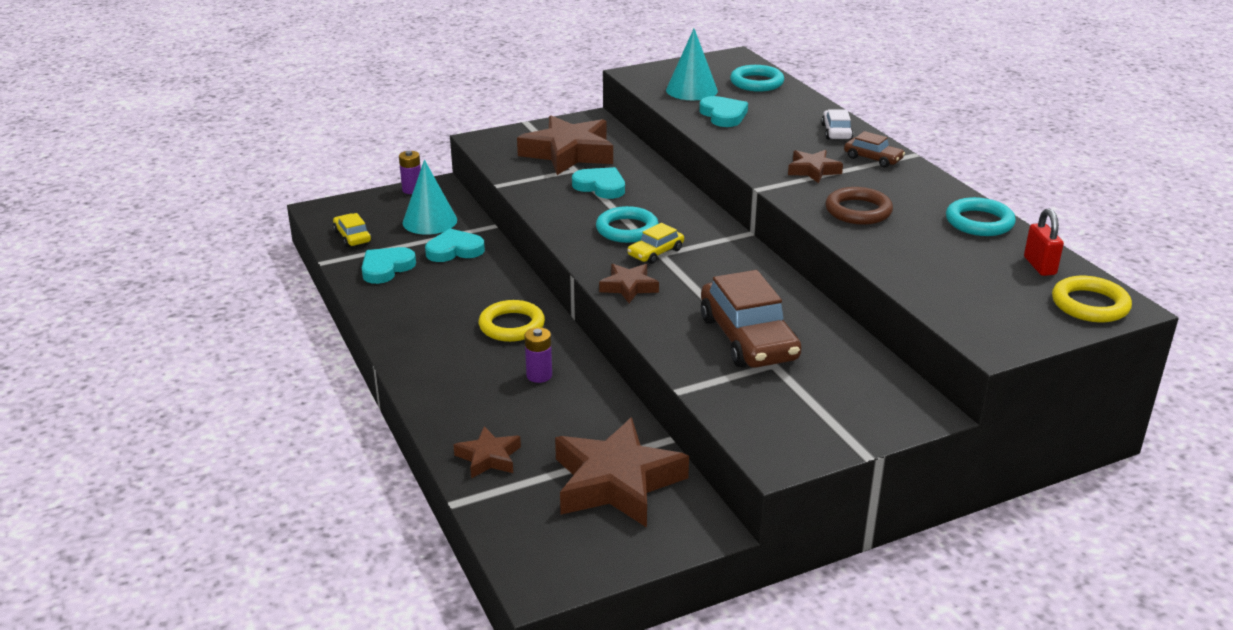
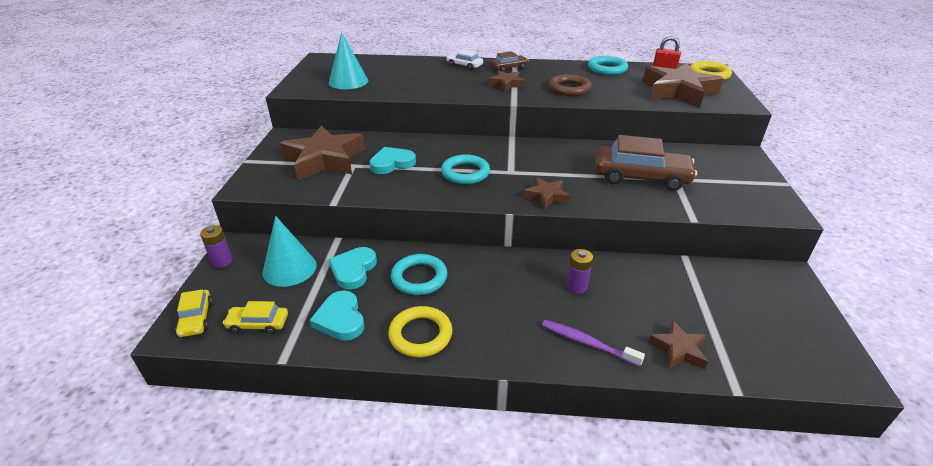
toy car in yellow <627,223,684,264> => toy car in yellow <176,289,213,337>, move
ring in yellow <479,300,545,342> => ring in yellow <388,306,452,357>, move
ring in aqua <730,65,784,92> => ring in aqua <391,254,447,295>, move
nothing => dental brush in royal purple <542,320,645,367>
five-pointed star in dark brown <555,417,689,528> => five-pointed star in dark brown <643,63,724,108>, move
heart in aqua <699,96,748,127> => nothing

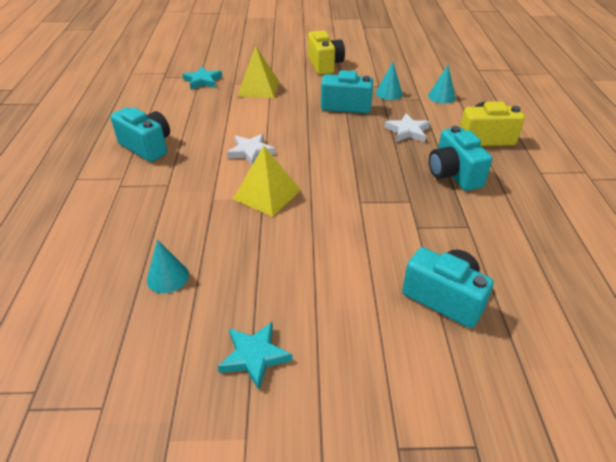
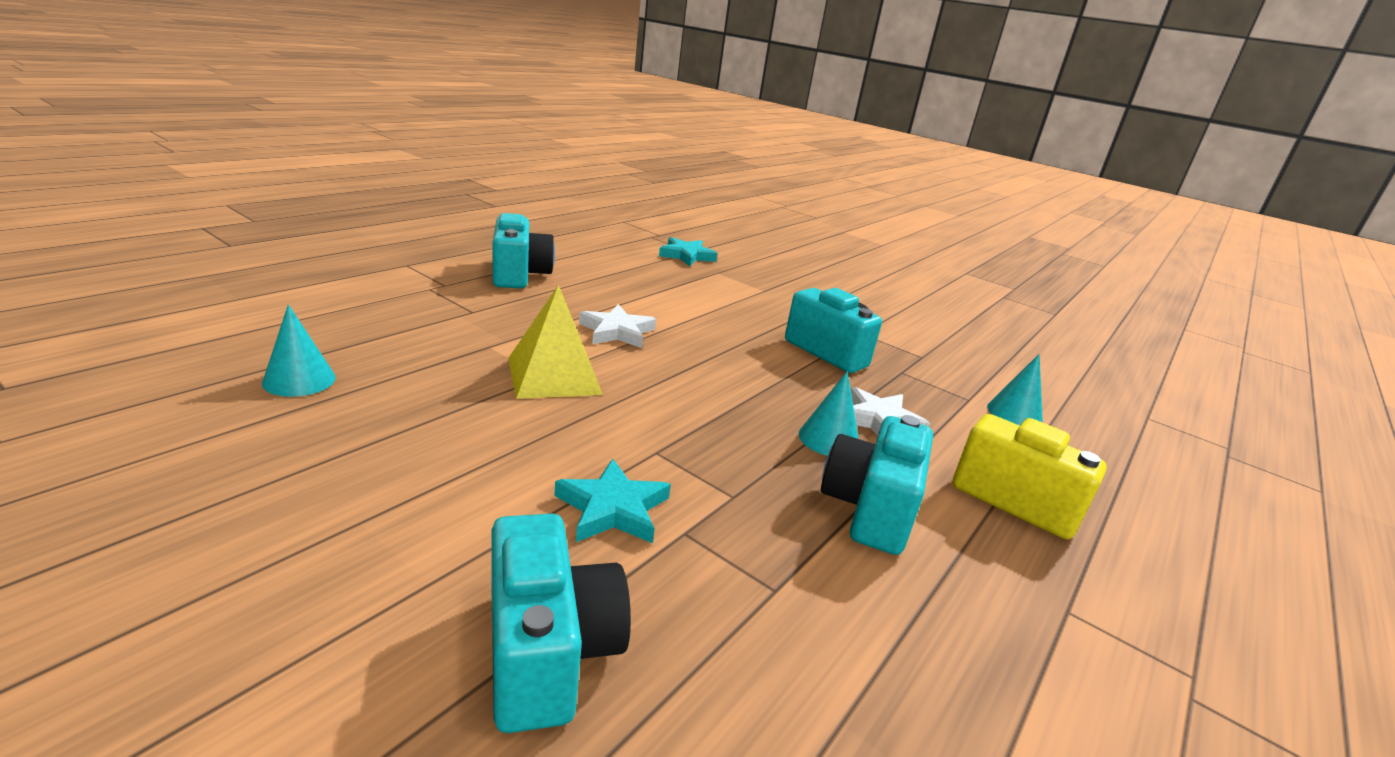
five-pointed star in aqua <217,322,293,390> => five-pointed star in aqua <554,459,671,543>, move
solid cone in aqua <376,62,403,100> => solid cone in aqua <799,371,859,456>, move
pyramid shape in yellow <237,46,279,98> => nothing
camera in yellow <308,31,345,75> => nothing

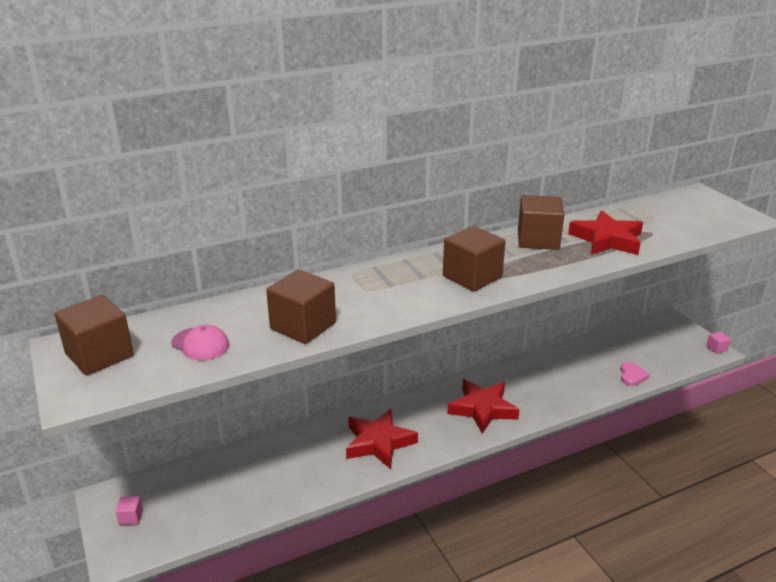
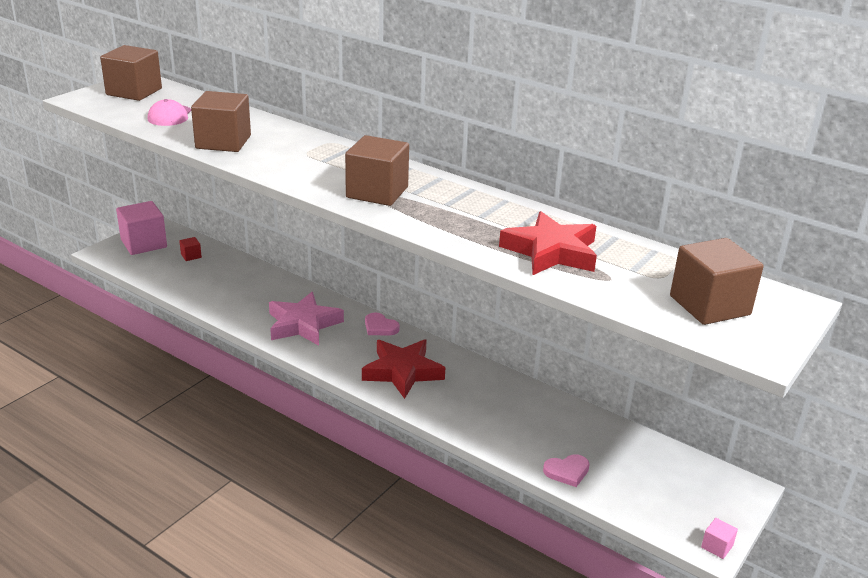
block in rose-pink <115,496,143,525> => block in rose-pink <116,201,167,255>, x2.28
nothing => block in scarlet <179,237,202,261>
five-pointed star in scarlet <346,409,418,469> => five-pointed star in rose-pink <269,292,344,345>
nothing => heart in rose-pink <365,312,400,335>
block in dark brown <518,195,564,250> => block in dark brown <670,238,764,325>, move

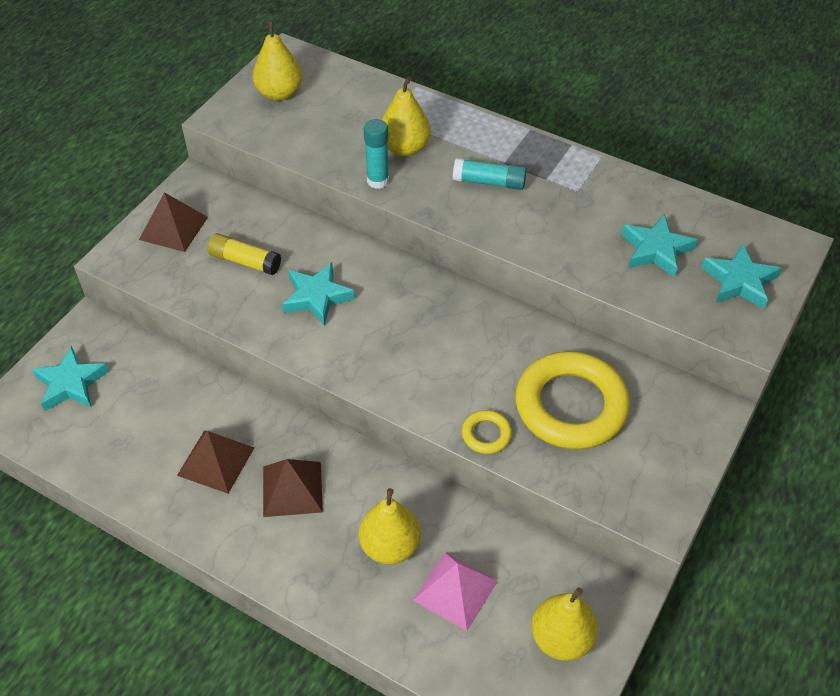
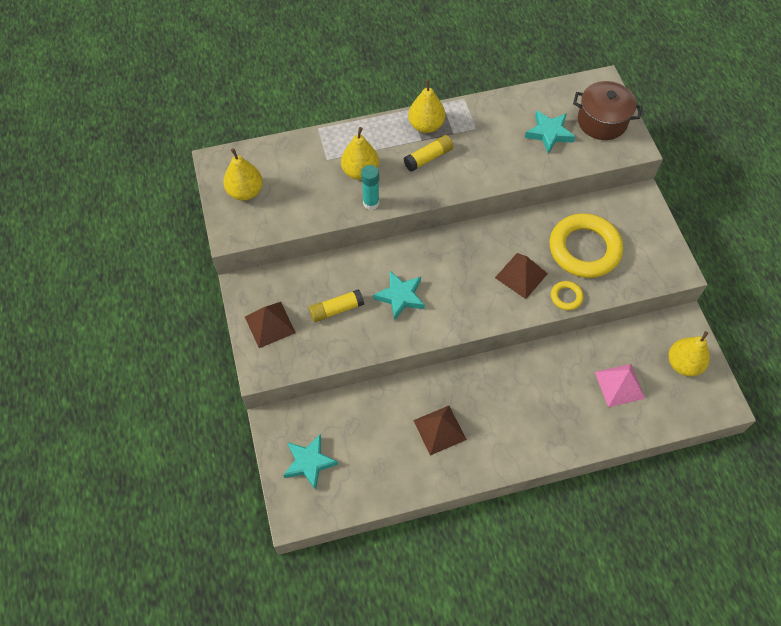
glue in aqua <453,158,527,190> => glue in yellow <404,135,453,171>
toy pear in yellow <359,488,421,564> => toy pear in yellow <408,79,445,133>, move
pyramid shape in dark brown <263,459,323,517> => pyramid shape in dark brown <495,253,548,299>, move
five-pointed star in aqua <701,244,782,309> => stockpot in dark brown <573,81,643,140>

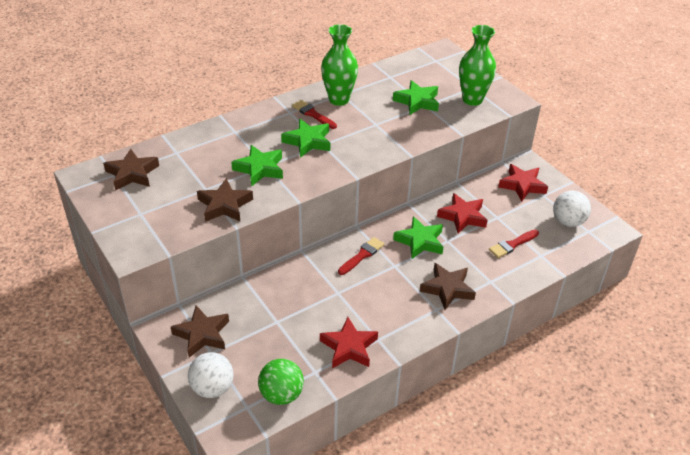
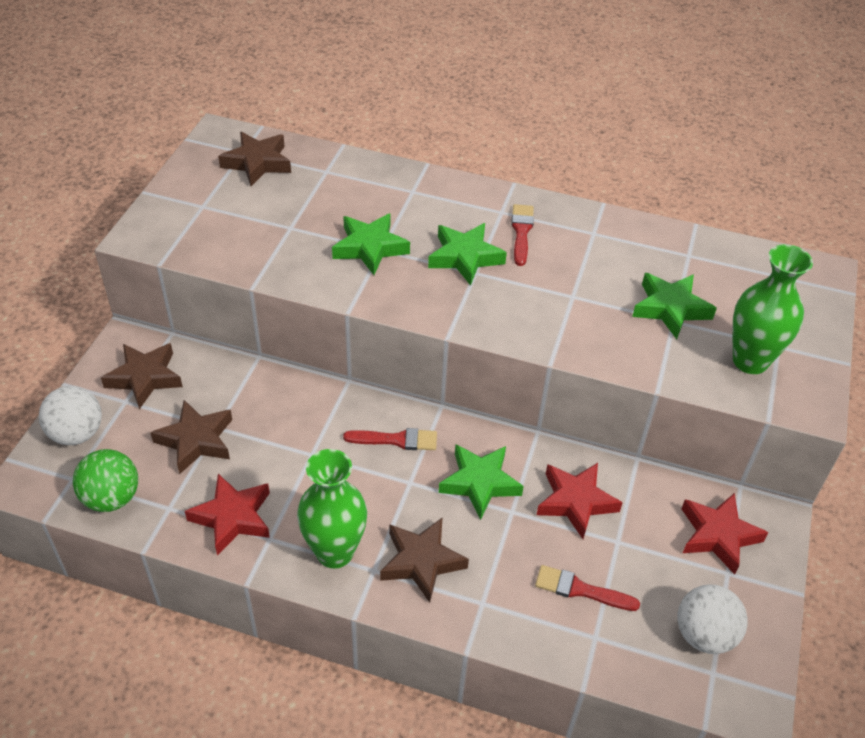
five-pointed star in dark brown <197,179,253,222> => five-pointed star in dark brown <150,400,232,474>, move
tall vase in emerald <321,24,358,106> => tall vase in emerald <297,449,367,569>, move

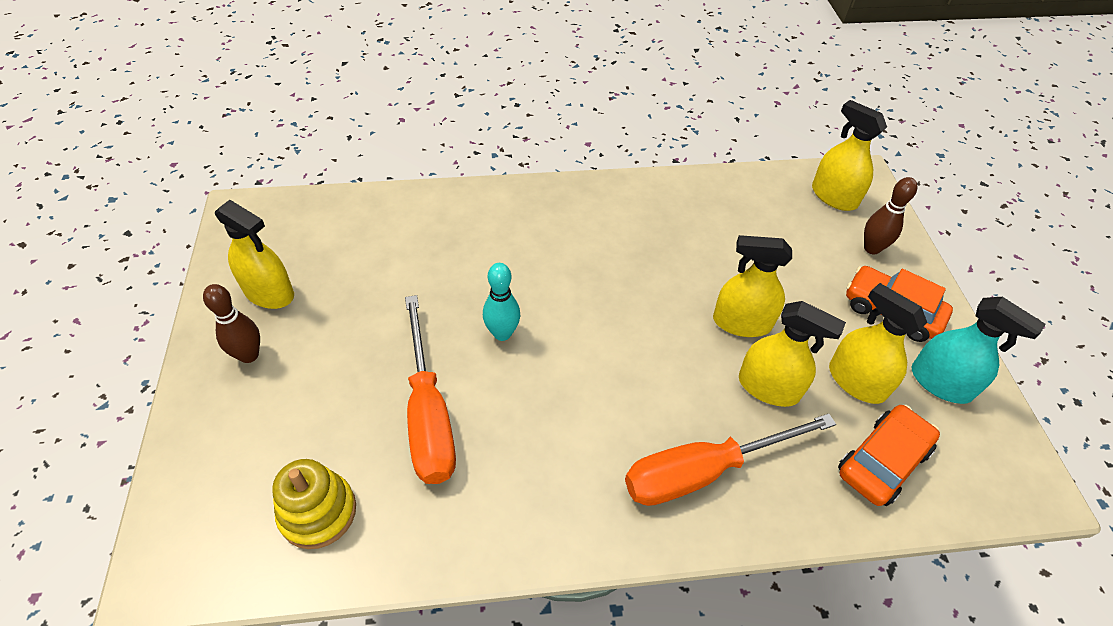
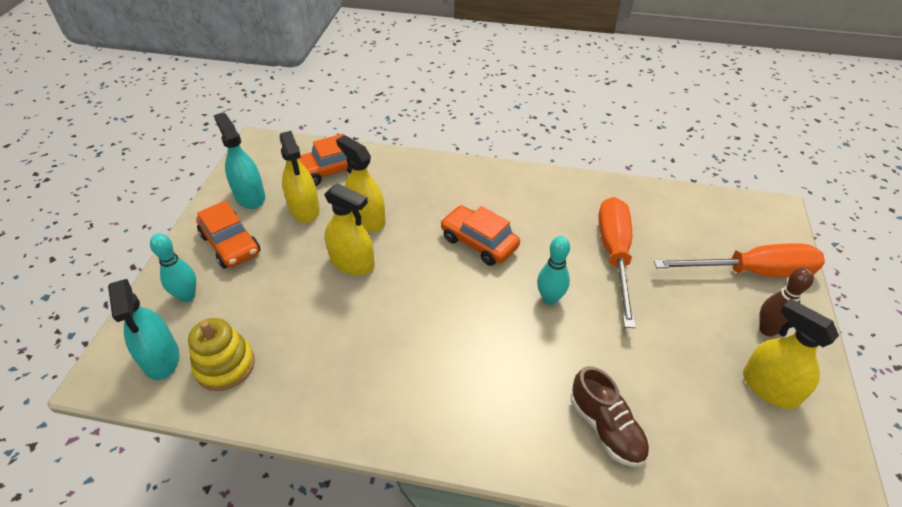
spray bottle in yellow <812,100,887,211> => spray bottle in aqua <108,279,179,380>
tenpin in dark brown <864,177,917,254> => tenpin in aqua <150,233,196,302>
stacking toy in yellow <272,459,356,549> => stacking toy in yellow <188,318,255,391>, move
nothing => toy car in orange <440,205,520,266>
nothing => shoe in dark brown <571,366,650,467>
hand screwdriver in orange <625,414,836,506> => hand screwdriver in orange <654,243,825,277>, move

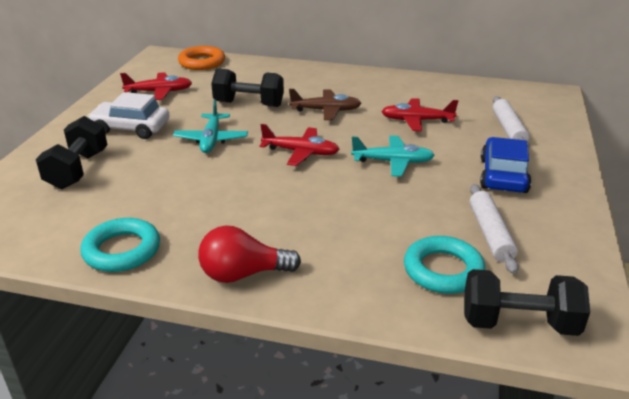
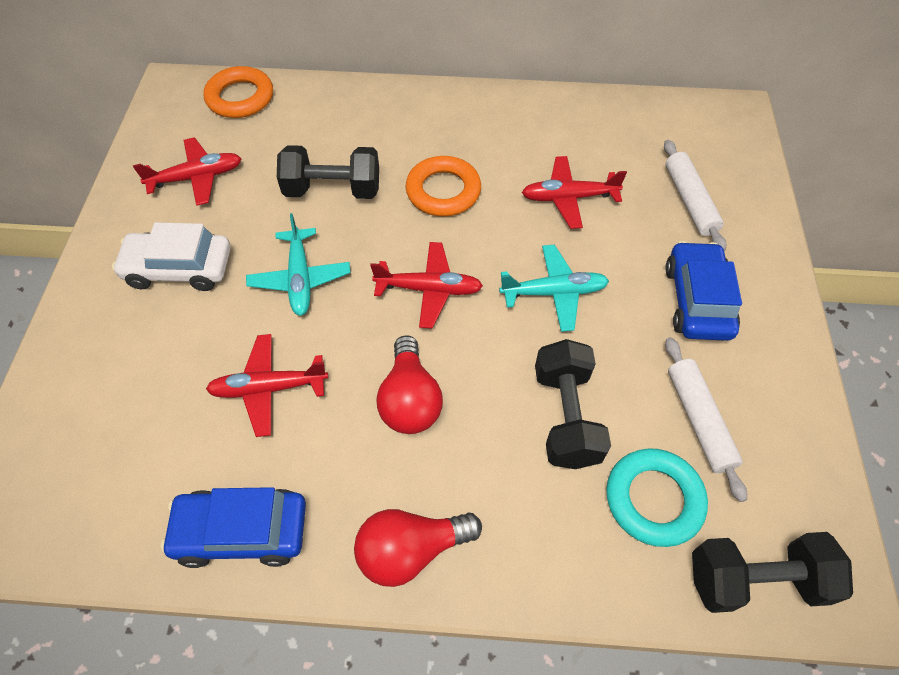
ring in aqua <81,218,160,272> => toy car in blue <161,487,306,568>
nothing => toy plane in scarlet <206,334,328,437>
nothing => light bulb in scarlet <377,335,443,434>
toy plane in dark brown <289,89,361,120> => ring in orange <405,156,481,217>
hand weight in black <36,116,107,189> => hand weight in black <535,339,611,469>, move

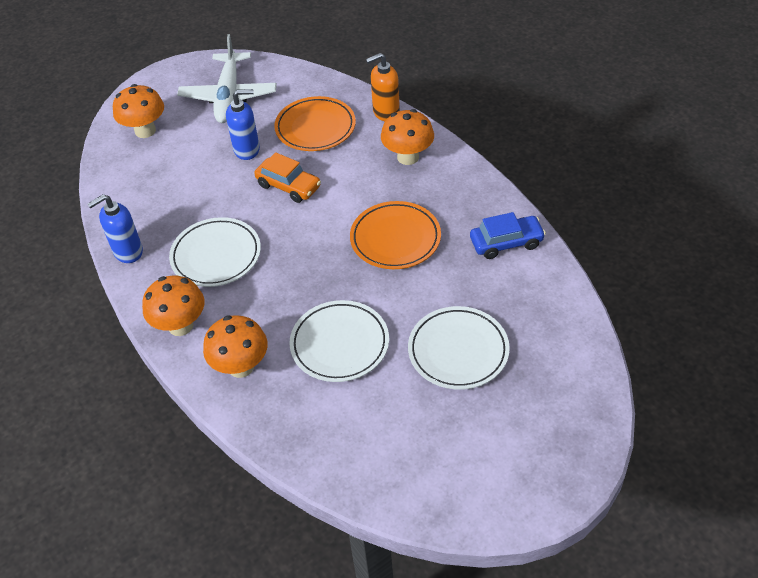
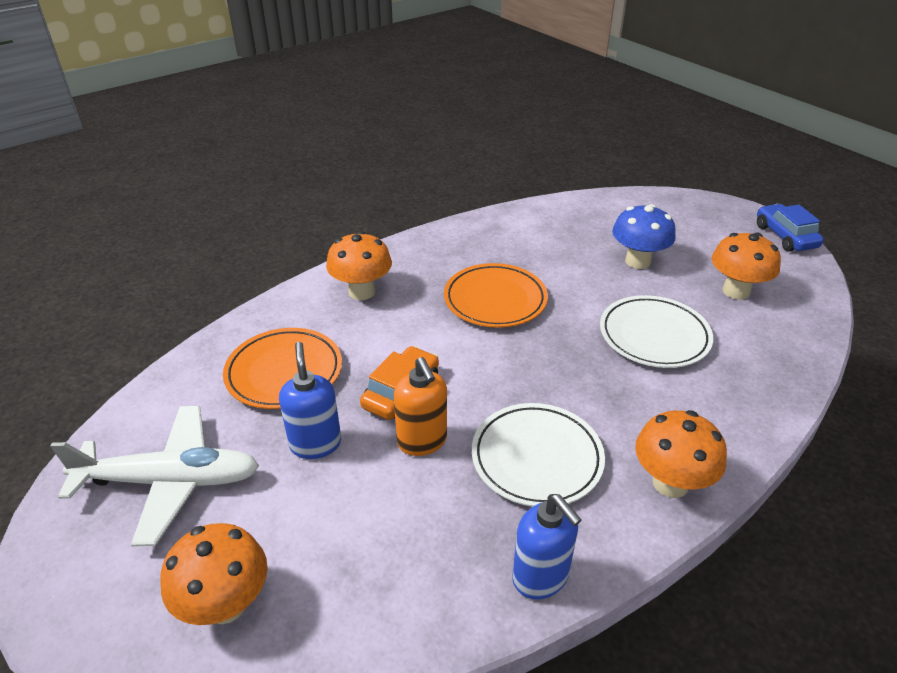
soap dispenser in orange <366,53,400,121> => soap dispenser in orange <394,357,447,456>, move
flat dish in pure white <408,306,510,390> => toadstool in blue <612,204,676,269>
toadstool in orange <203,315,268,378> => toadstool in orange <711,233,781,300>, move
toy car in blue <470,212,546,259> => toy car in blue <757,204,824,252>, move

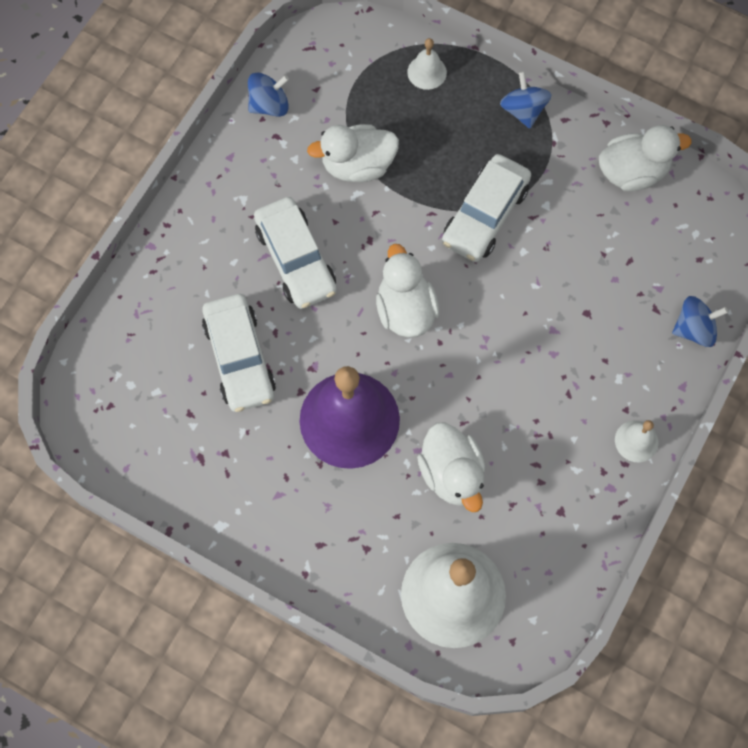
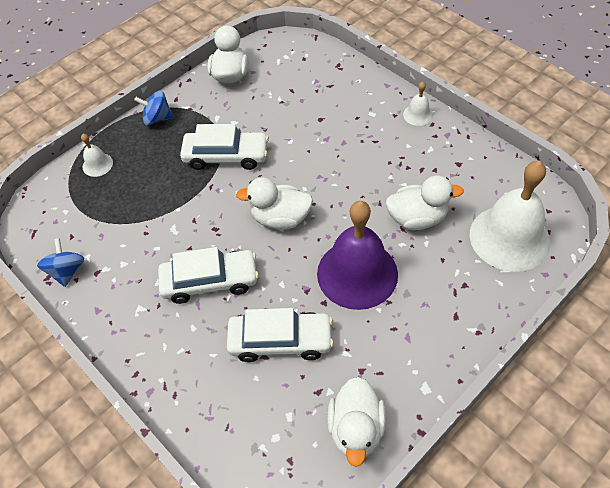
toy car in pure white <442,154,531,262> => toy car in pure white <180,124,269,170>, 45 degrees counterclockwise
rubber duck in pure white <307,124,399,182> => rubber duck in pure white <327,377,386,467>, move
spinning top in blue <672,296,728,347> => nothing

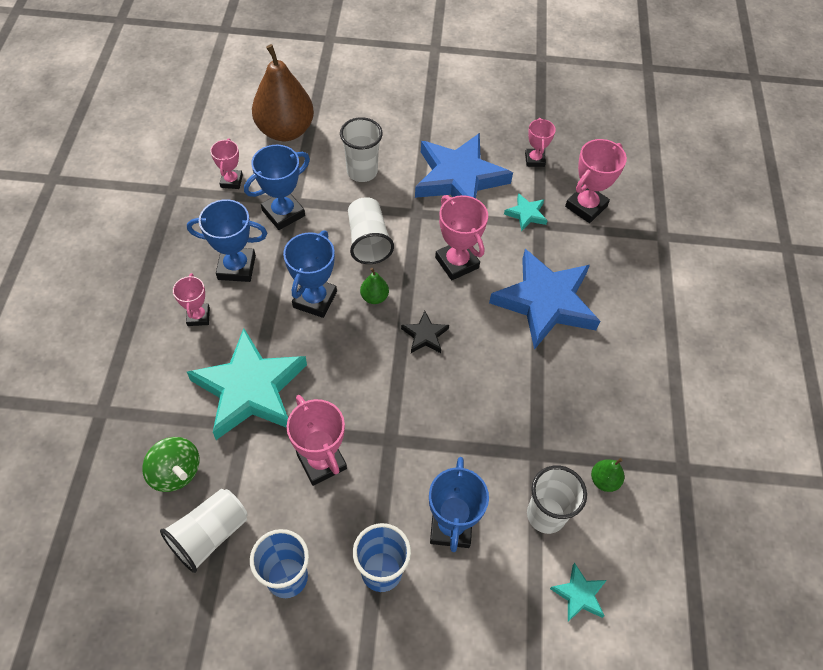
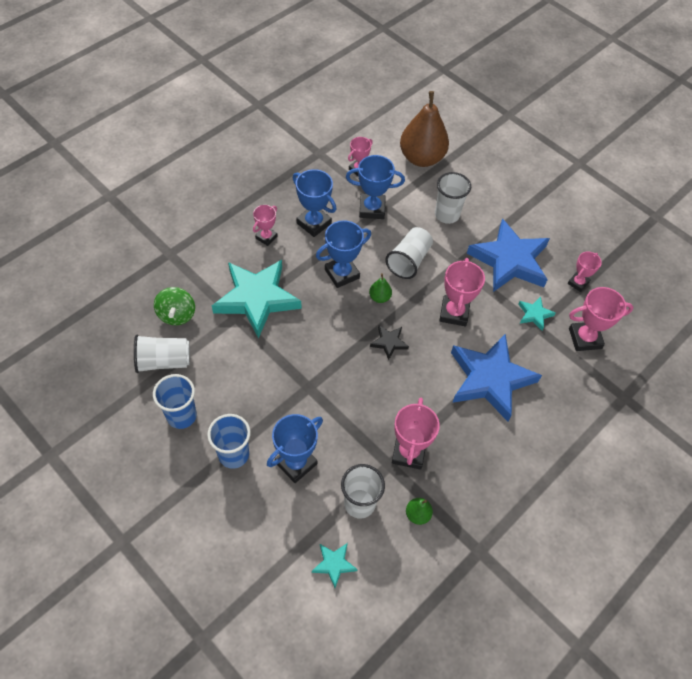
prize cup in rose-pink <286,395,347,486> => prize cup in rose-pink <392,398,440,470>, move

